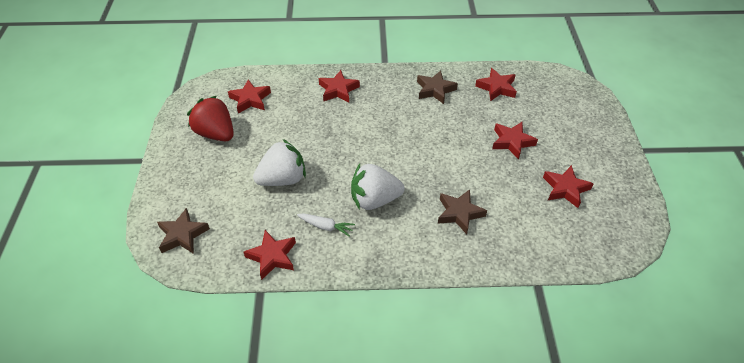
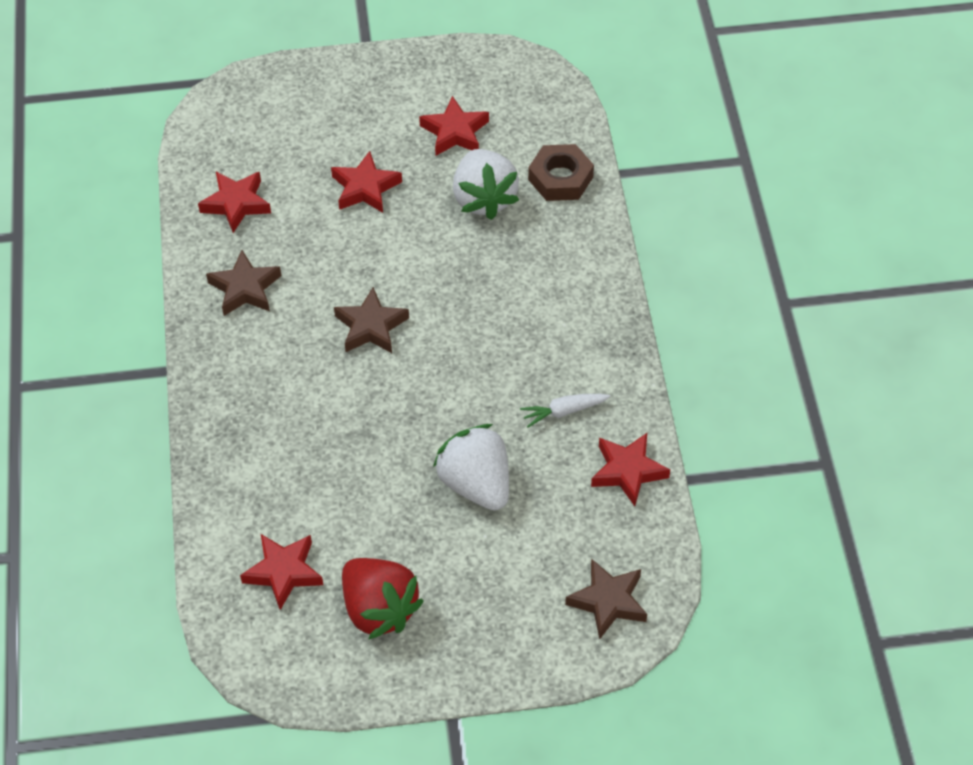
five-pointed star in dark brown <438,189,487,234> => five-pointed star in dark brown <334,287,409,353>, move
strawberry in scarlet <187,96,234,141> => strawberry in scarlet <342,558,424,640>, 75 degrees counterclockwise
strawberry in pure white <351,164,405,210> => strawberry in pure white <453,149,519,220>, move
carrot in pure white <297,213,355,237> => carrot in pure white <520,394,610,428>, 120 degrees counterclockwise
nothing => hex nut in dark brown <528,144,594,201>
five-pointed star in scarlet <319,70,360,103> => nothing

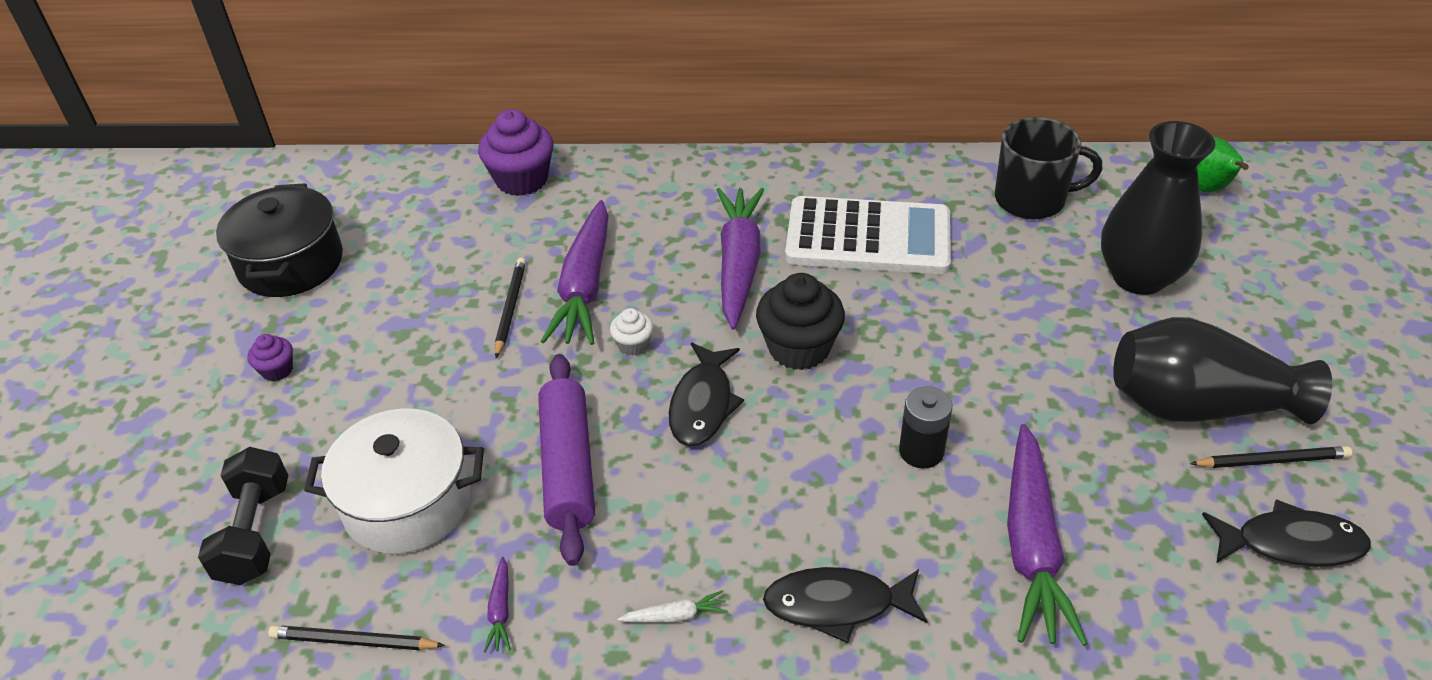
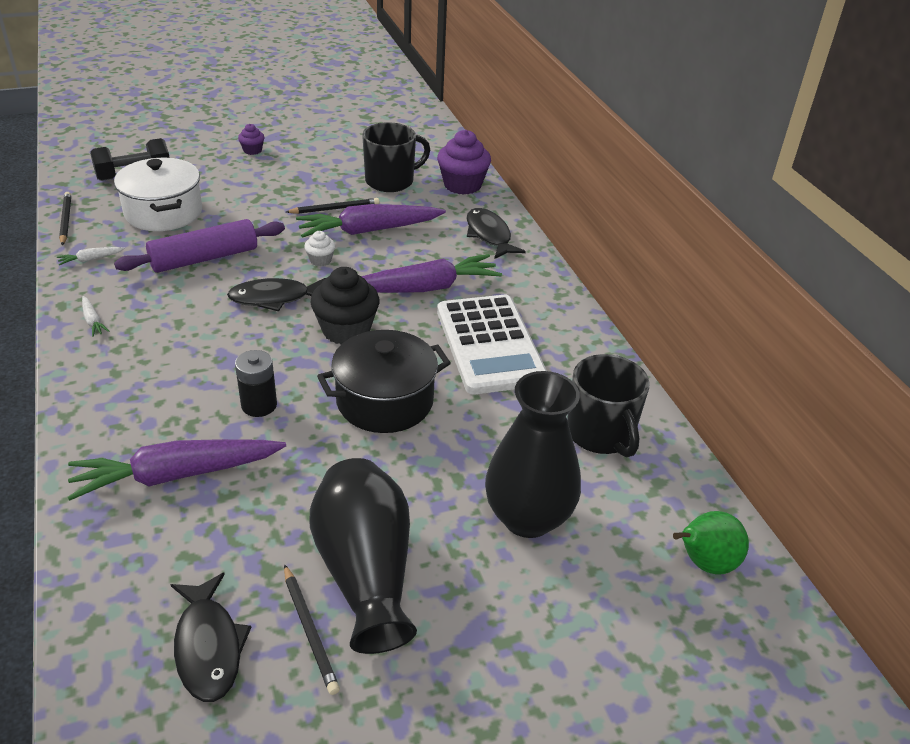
carrot in royal purple <484,557,511,652> => carrot in pure white <57,247,125,265>
stockpot in black <216,183,343,297> => stockpot in black <317,330,451,433>, move
nothing => mug in black <362,122,430,192>
fish figure in black <763,567,928,643> => fish figure in black <467,208,526,259>, move

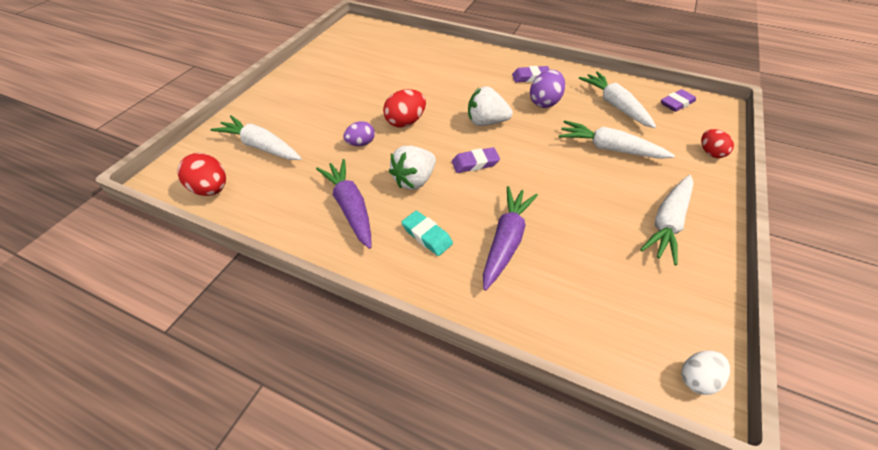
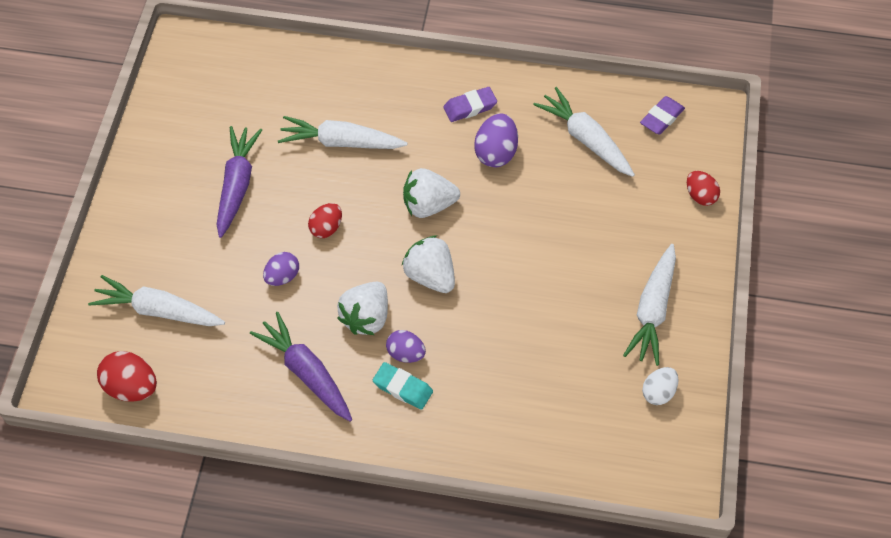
carrot in royal purple <483,186,538,291> => carrot in royal purple <217,126,262,238>, move
carrot in pure white <559,120,675,159> => carrot in pure white <278,116,408,149>, move
egg shape in scarlet <383,89,426,128> => egg shape in scarlet <308,203,342,238>, x0.67
nothing => egg shape in royal purple <386,330,426,363>
eraser in royal purple <452,147,500,173> => strawberry in pure white <402,235,455,293>
egg shape in pure white <681,350,730,395> => egg shape in pure white <642,367,679,405>, move

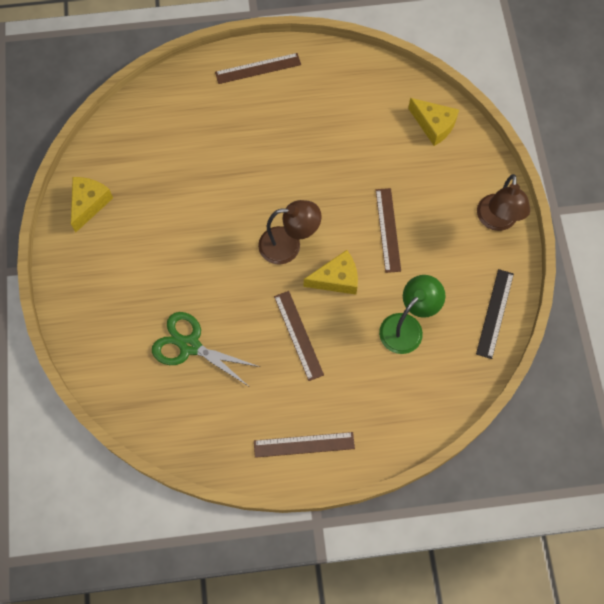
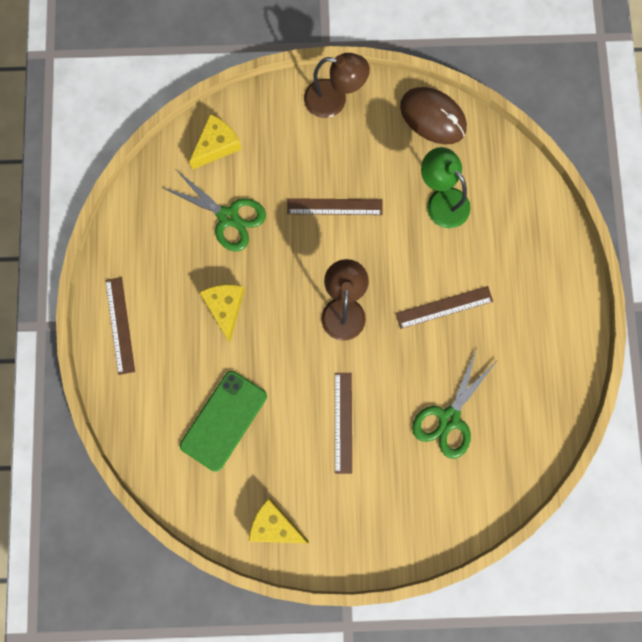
nothing => shears in emerald <162,171,266,252>
nothing => phone in emerald <180,371,267,471>
piece of cheese in yellow <304,250,358,295> => piece of cheese in yellow <199,284,245,343>, move
straightedge in dark brown <254,432,355,458> => straightedge in dark brown <335,373,352,474>, move
straightedge in black <476,269,514,359> => computer mouse in dark brown <400,87,467,144>

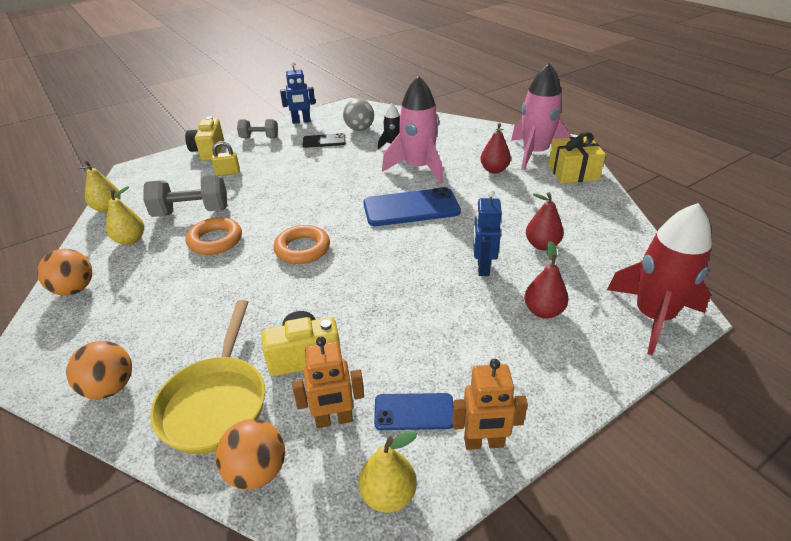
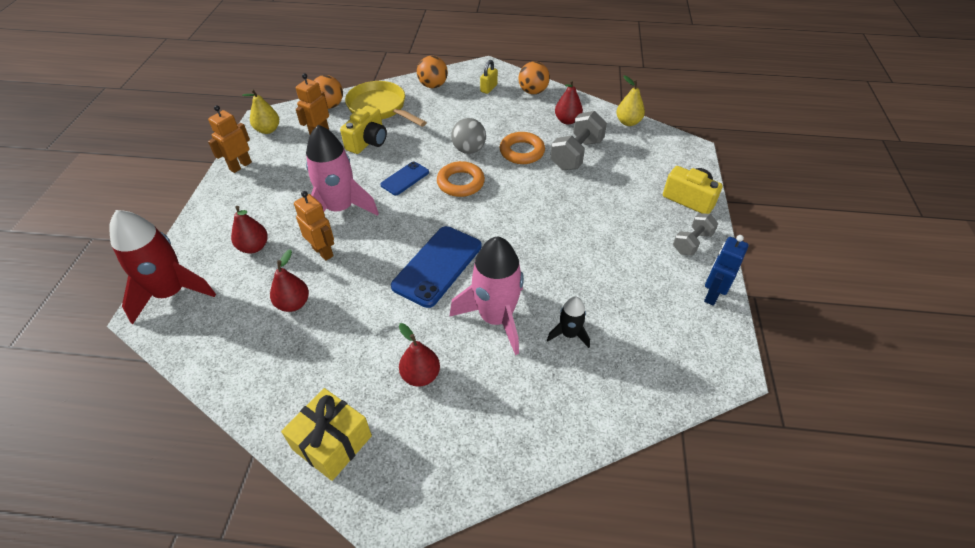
robot in blue <473,190,502,276> => robot in orange <294,191,334,261>
rocket in rose-pink <511,63,572,170> => rocket in rose-pink <306,125,379,216>, move
phone in blue <374,393,453,430> => phone in blue <380,161,429,195>, move
ball in ash-grey <343,99,374,131> => ball in ash-grey <451,118,486,154>, move
lock in yellow <211,141,240,176> => lock in yellow <480,60,498,94>, move
toy pear in yellow <106,186,144,245> => toy pear in scarlet <555,80,583,124>
phone in black <303,133,346,148> => nothing

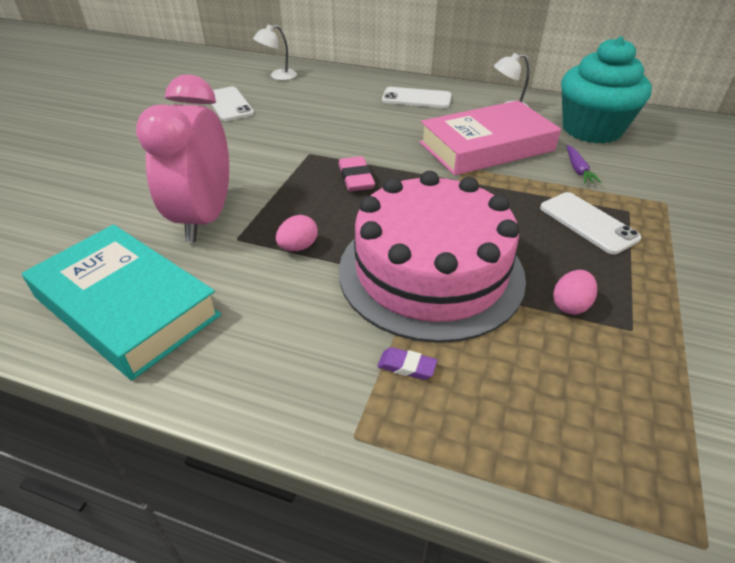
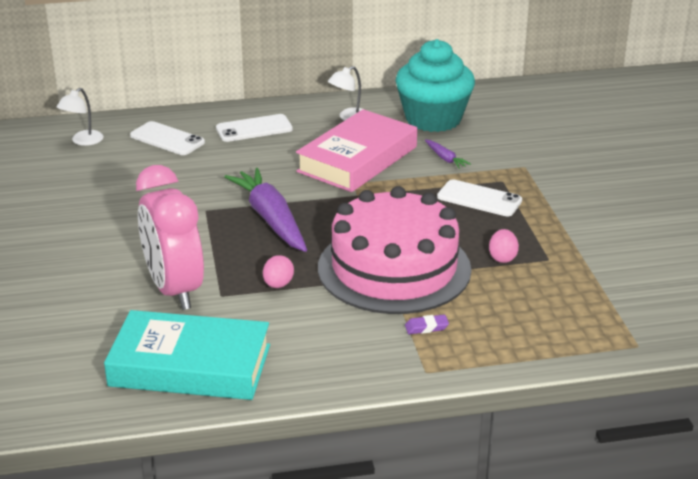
phone in pure white <211,87,254,121> => phone in pure white <130,121,205,155>, move
eraser in rose-pink <338,156,375,191> => carrot in royal purple <224,168,307,252>

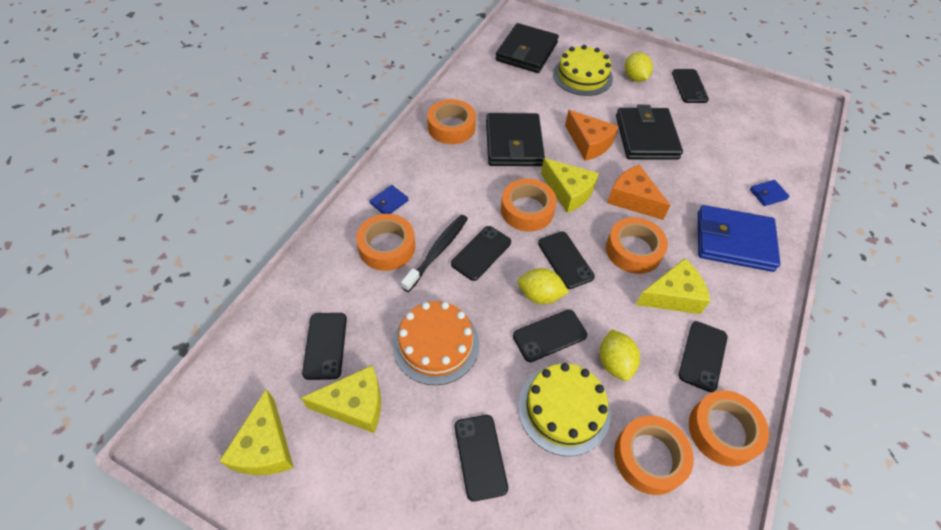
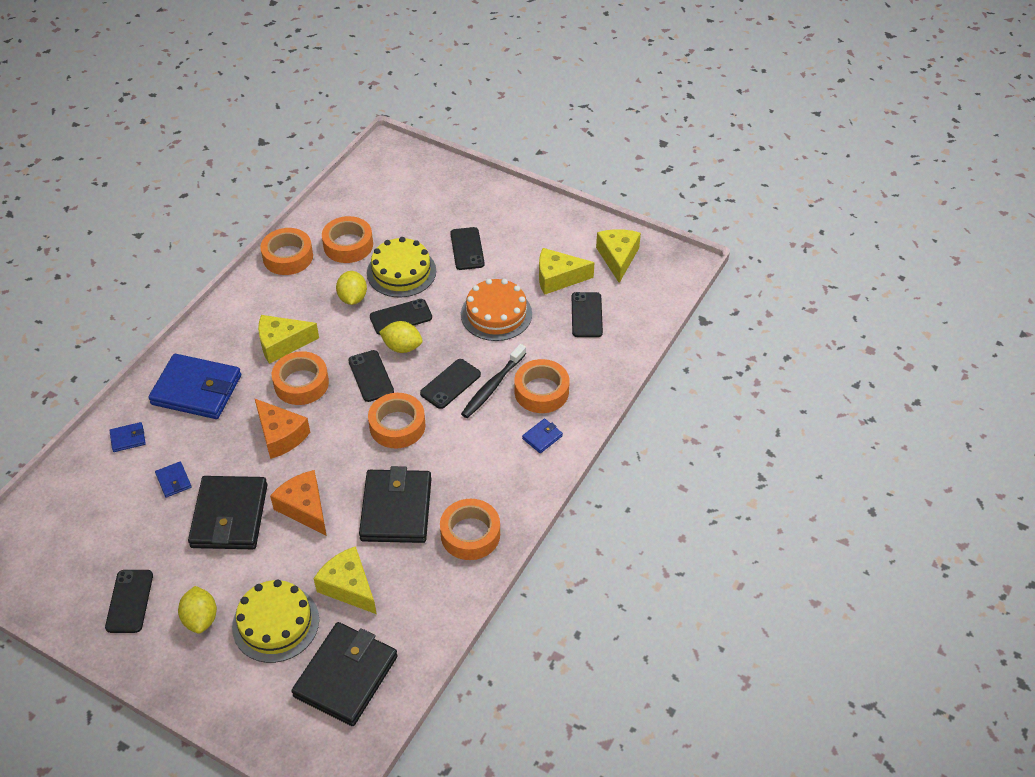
nothing => billfold in blue <155,461,192,498>
piece of cheese in yellow <541,158,599,213> => piece of cheese in yellow <313,546,377,614>, move
phone in black <679,321,728,392> => nothing

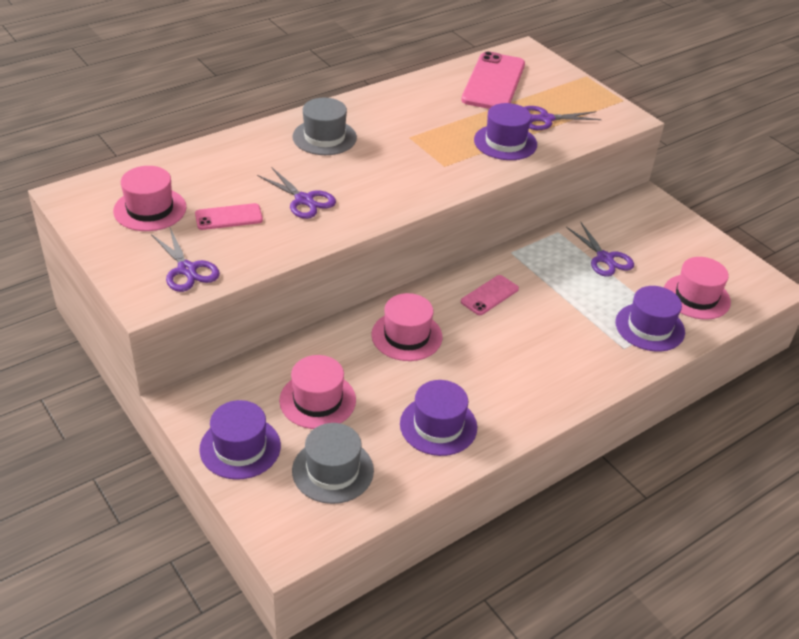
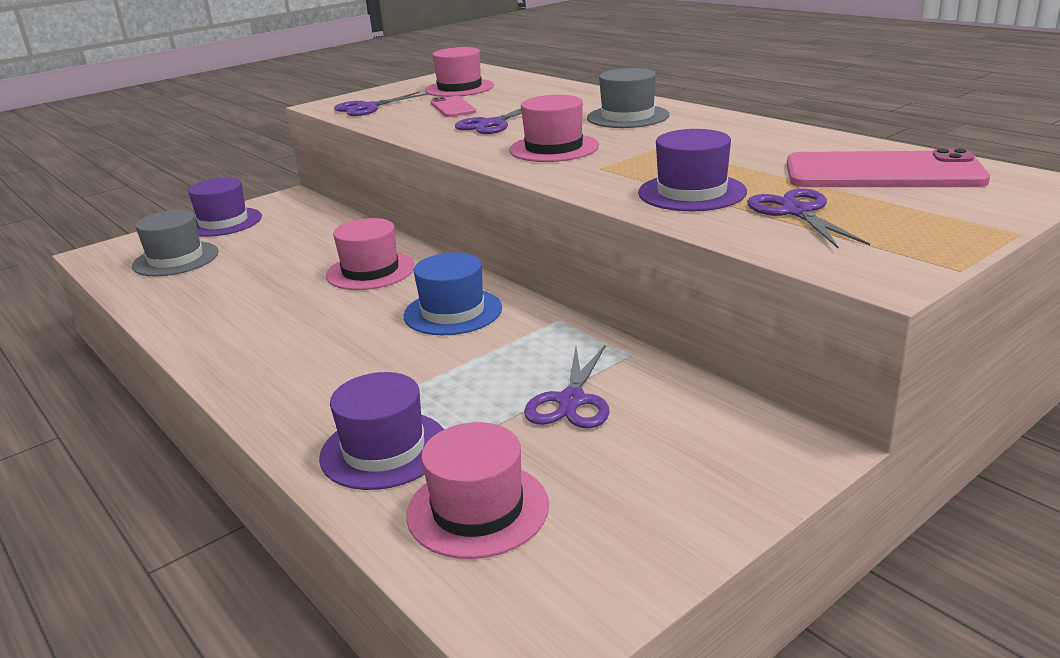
phone in rose-pink <461,275,519,315> => hat in blue <404,253,502,335>
hat in rose-pink <279,355,356,429> => hat in rose-pink <509,95,599,162>, move
shears in royal purple <566,222,634,277> => shears in royal purple <524,346,610,428>, 45 degrees counterclockwise
hat in royal purple <400,380,477,456> => nothing

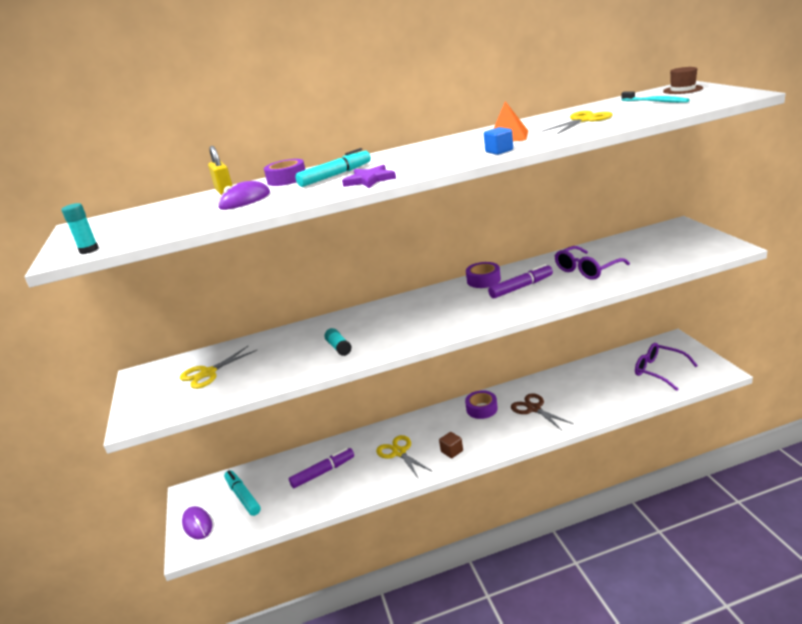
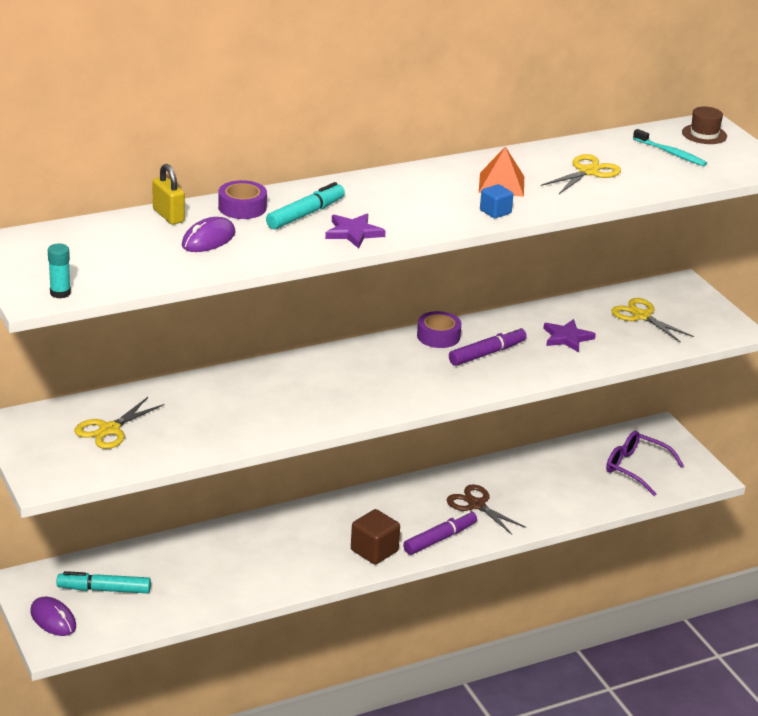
marker in aqua <224,470,261,516> => marker in aqua <57,571,151,594>, 45 degrees counterclockwise
block in dark brown <439,432,463,458> => block in dark brown <351,509,400,565>, x1.65
marker in royal purple <289,448,354,488> => marker in royal purple <403,510,477,555>, move
spectacles in royal purple <555,246,630,280> => five-pointed star in royal purple <543,319,596,353>
shears in yellow <376,435,433,479> => shears in yellow <611,298,694,343>, move
glue in aqua <324,328,352,356> => nothing
sticky tape in royal purple <465,390,498,419> => nothing

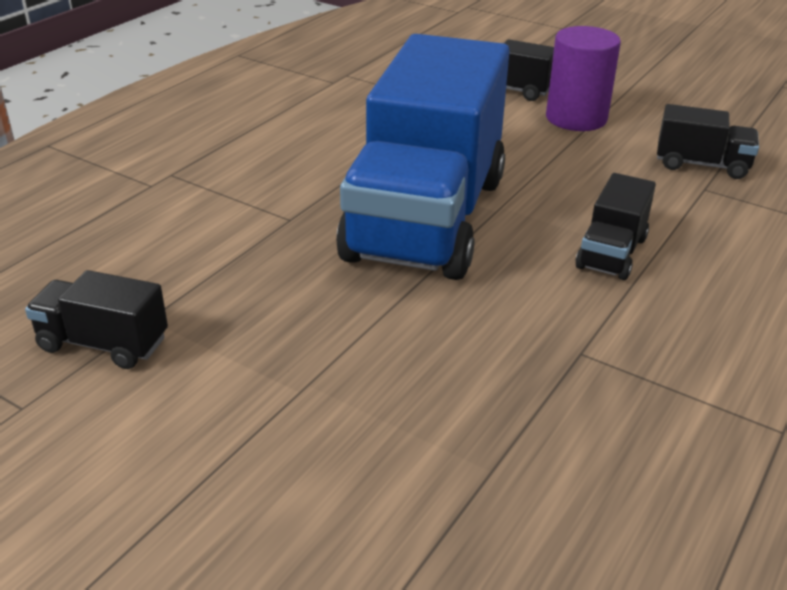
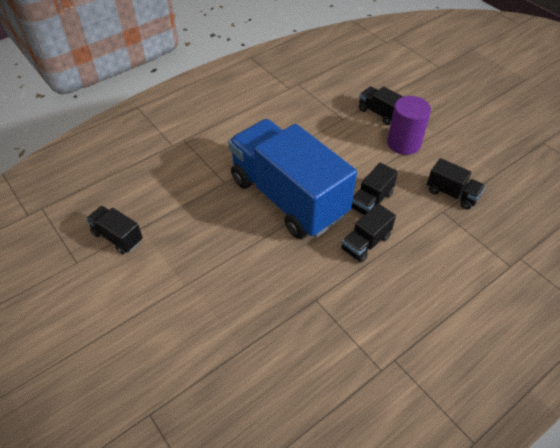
truck in blue <336,34,510,280> => truck in blue <228,119,357,239>, 105 degrees clockwise
nothing => truck in black <351,163,398,215>

